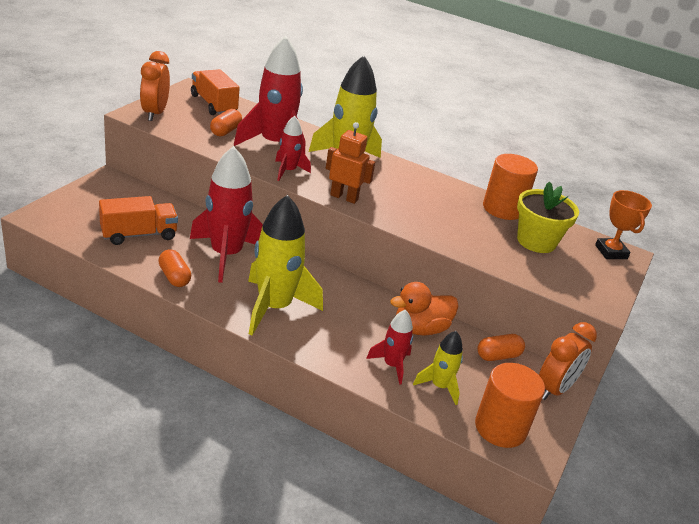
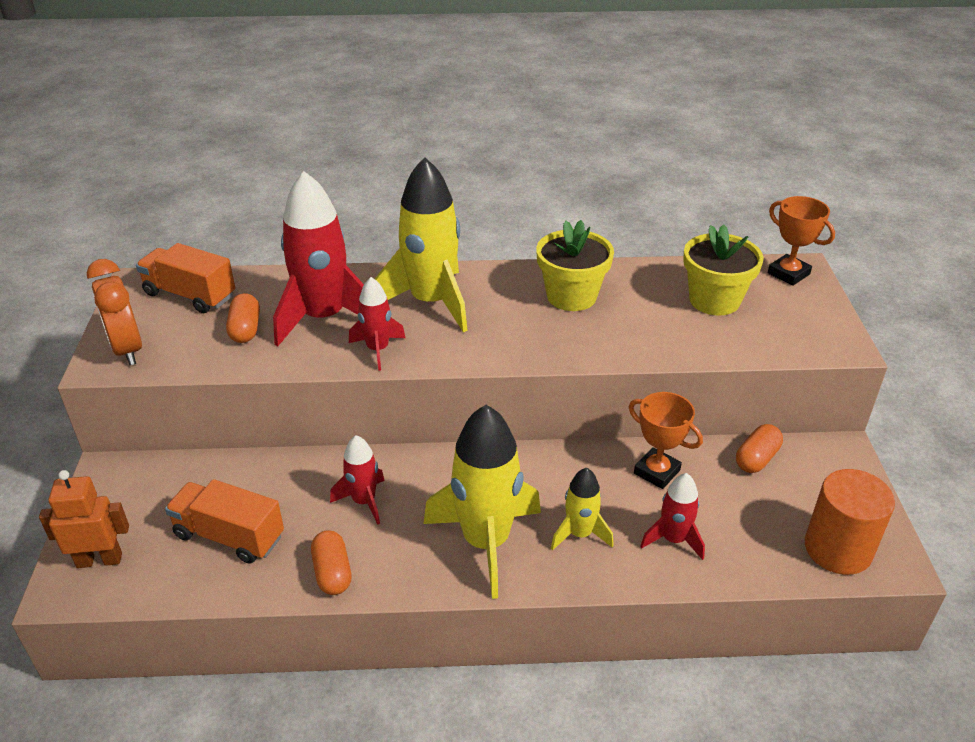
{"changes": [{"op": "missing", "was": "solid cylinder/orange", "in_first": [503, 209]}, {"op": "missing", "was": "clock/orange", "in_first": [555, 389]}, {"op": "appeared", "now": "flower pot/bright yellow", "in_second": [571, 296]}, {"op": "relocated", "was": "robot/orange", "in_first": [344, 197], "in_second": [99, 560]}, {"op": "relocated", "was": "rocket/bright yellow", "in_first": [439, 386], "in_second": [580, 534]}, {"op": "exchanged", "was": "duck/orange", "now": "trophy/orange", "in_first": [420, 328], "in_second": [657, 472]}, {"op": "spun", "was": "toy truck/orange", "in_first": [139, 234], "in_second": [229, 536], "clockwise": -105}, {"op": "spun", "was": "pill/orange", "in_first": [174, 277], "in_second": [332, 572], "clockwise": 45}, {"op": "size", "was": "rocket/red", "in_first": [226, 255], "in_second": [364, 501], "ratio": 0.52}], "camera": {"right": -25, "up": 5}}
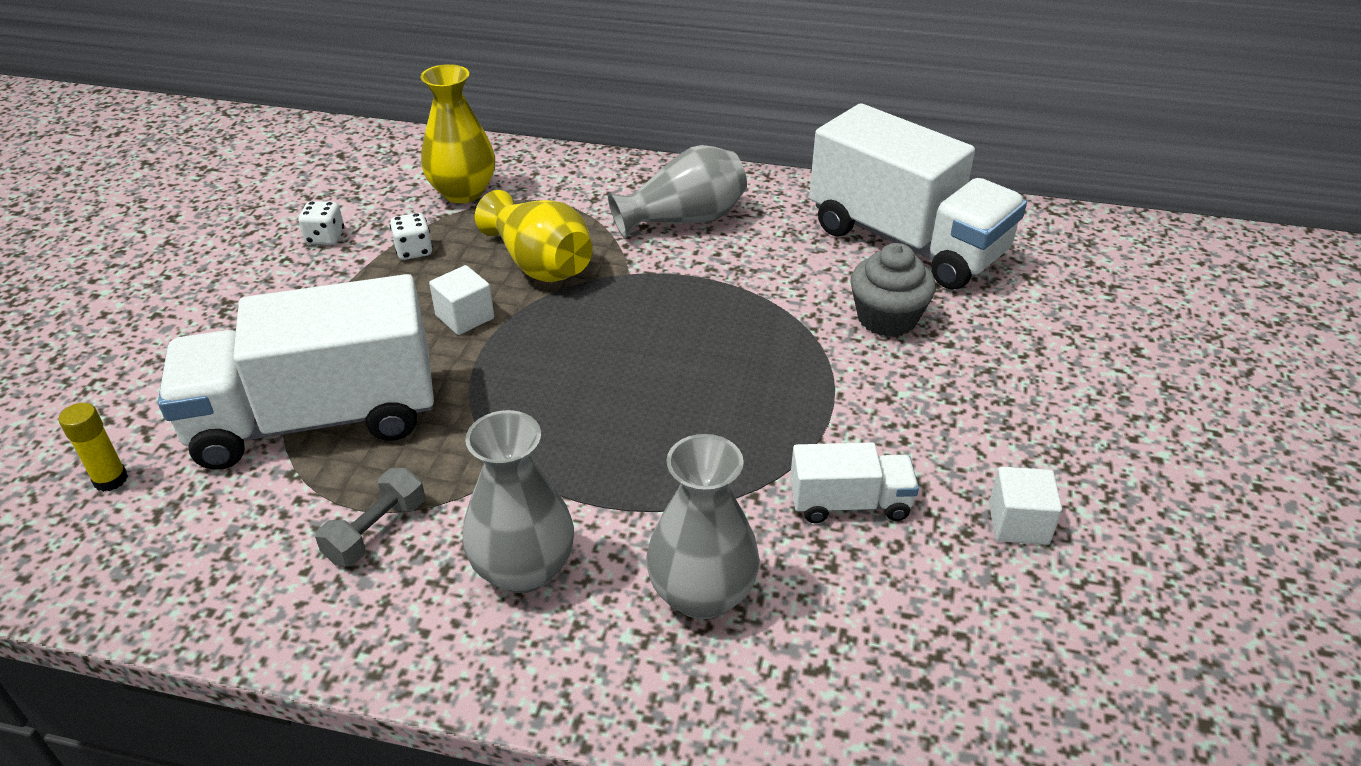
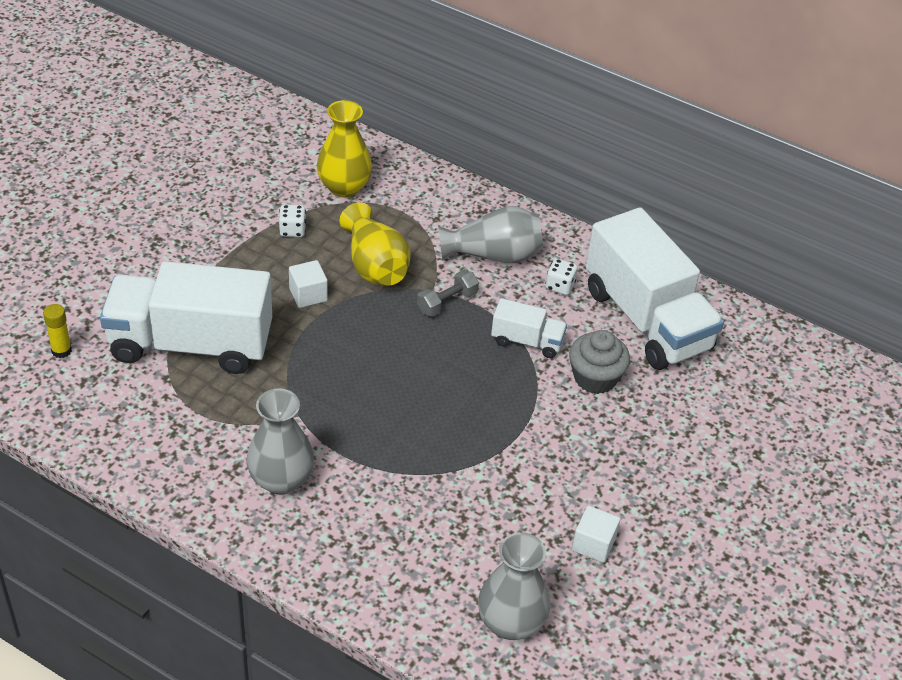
{"changes": [{"op": "relocated", "was": "die/snow-white", "in_first": [325, 238], "in_second": [560, 286]}, {"op": "relocated", "was": "hand weight/grey", "in_first": [376, 531], "in_second": [447, 302]}, {"op": "relocated", "was": "vase/grey", "in_first": [702, 594], "in_second": [510, 623]}, {"op": "relocated", "was": "toy truck/snow-white", "in_first": [849, 503], "in_second": [527, 341]}], "camera": {"right": 15, "up": 5}}
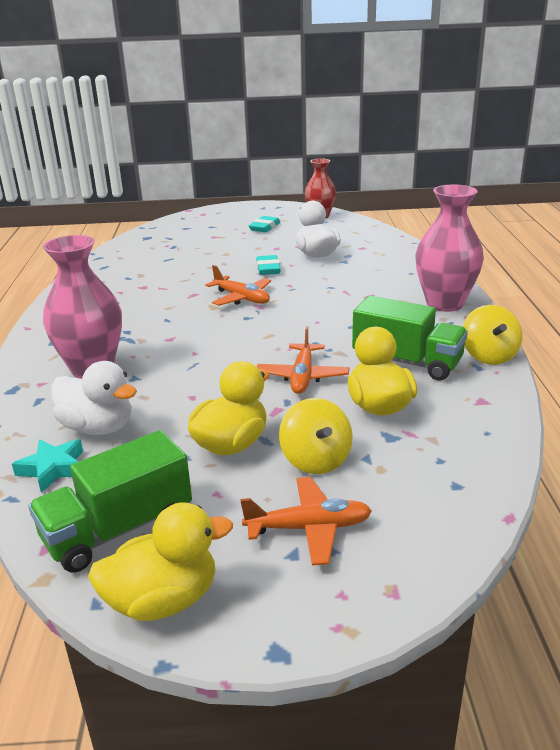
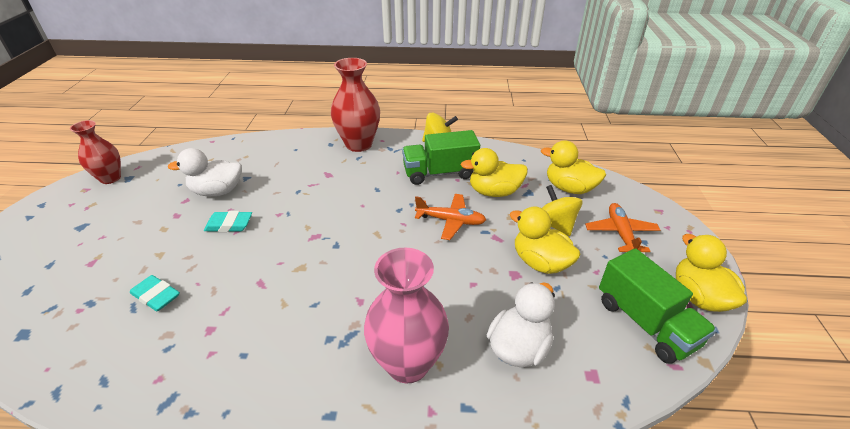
{"changes": [{"op": "missing", "was": "star/turquoise", "in_first": [53, 468]}, {"op": "missing", "was": "aeroplane/orange", "in_first": [242, 298]}, {"op": "appeared", "now": "duck/bright yellow", "in_second": [569, 188]}, {"op": "relocated", "was": "eraser/turquoise", "in_first": [265, 227], "in_second": [156, 296]}, {"op": "colour", "was": "vase/pink", "now": "vase/red", "in_first": [444, 304], "in_second": [359, 144]}, {"op": "spun", "was": "whirligig/bright yellow", "in_first": [316, 460], "in_second": [555, 224], "clockwise": -105}, {"op": "spun", "was": "toy truck/leaf-green", "in_first": [407, 362], "in_second": [440, 173], "clockwise": -135}], "camera": {"right": -85, "up": 10}}
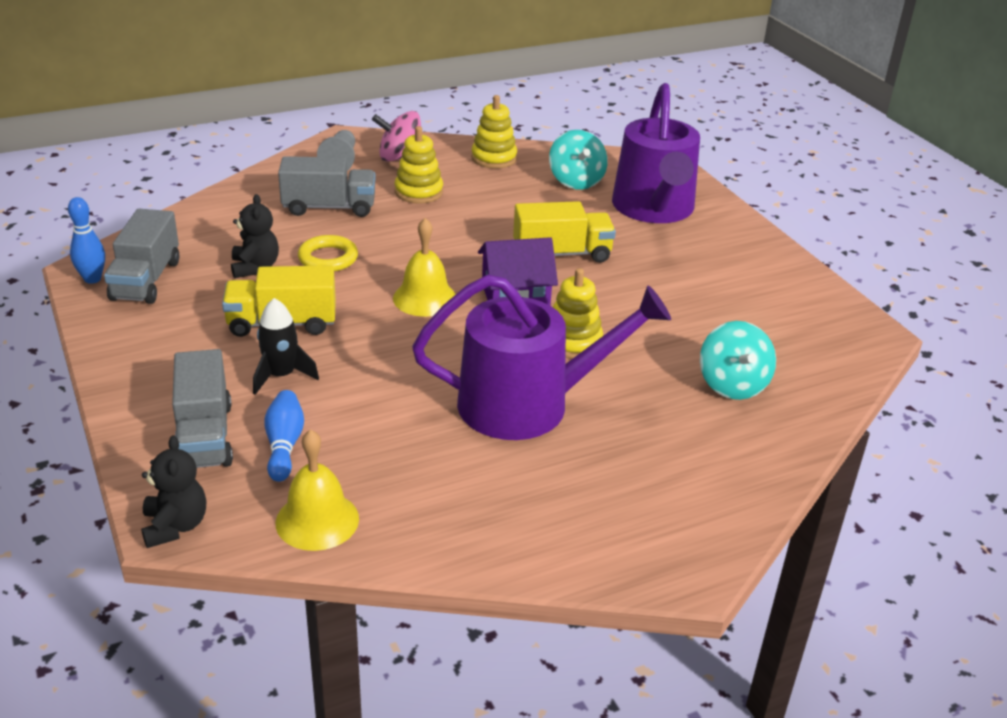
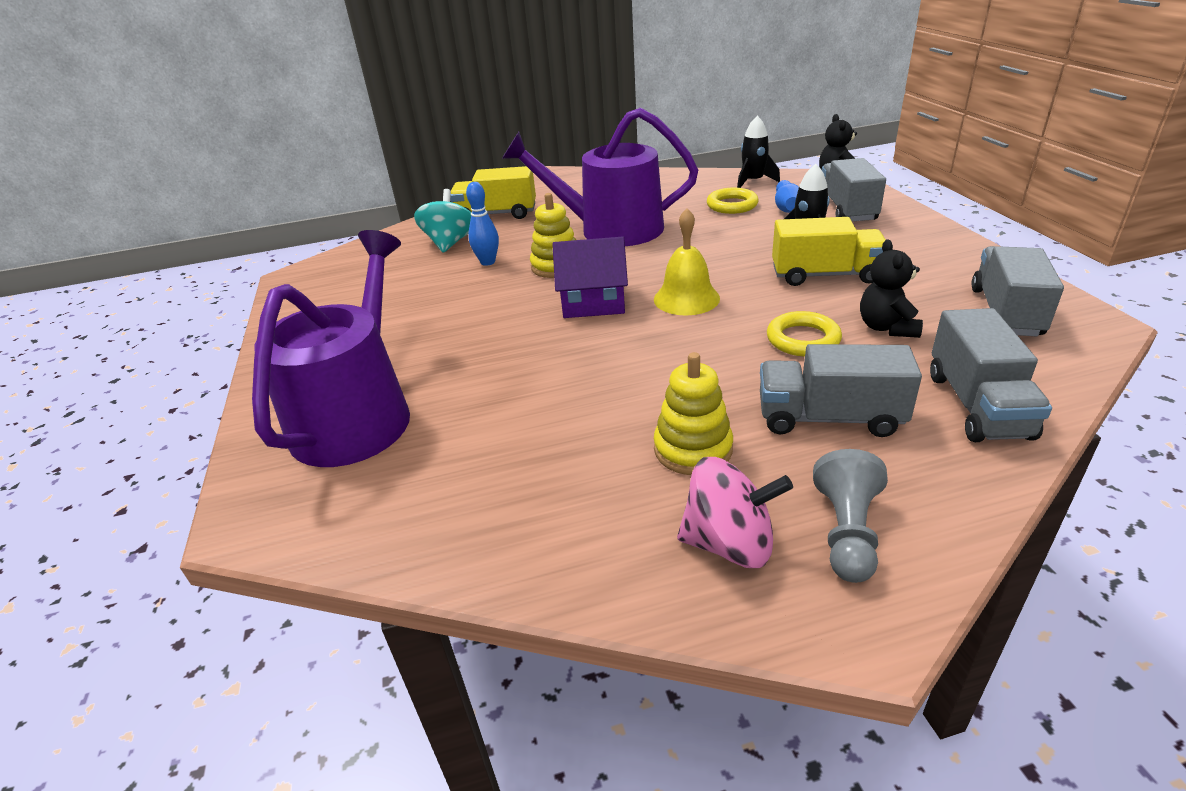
{"changes": [{"op": "missing", "was": "stacking toy/bright yellow", "in_first": [494, 158]}, {"op": "missing", "was": "whirligig/turquoise", "in_first": [576, 181]}, {"op": "appeared", "now": "ring/bright yellow", "in_second": [732, 205]}, {"op": "appeared", "now": "toy truck/grey", "in_second": [977, 405]}, {"op": "relocated", "was": "skittle/blue", "in_first": [92, 279], "in_second": [488, 262]}, {"op": "relocated", "was": "toy truck/bright yellow", "in_first": [562, 254], "in_second": [496, 214]}, {"op": "exchanged", "was": "school bell/bright yellow", "now": "rocket/ebony", "in_first": [317, 520], "in_second": [753, 182]}], "camera": {"right": -165, "up": 0}}
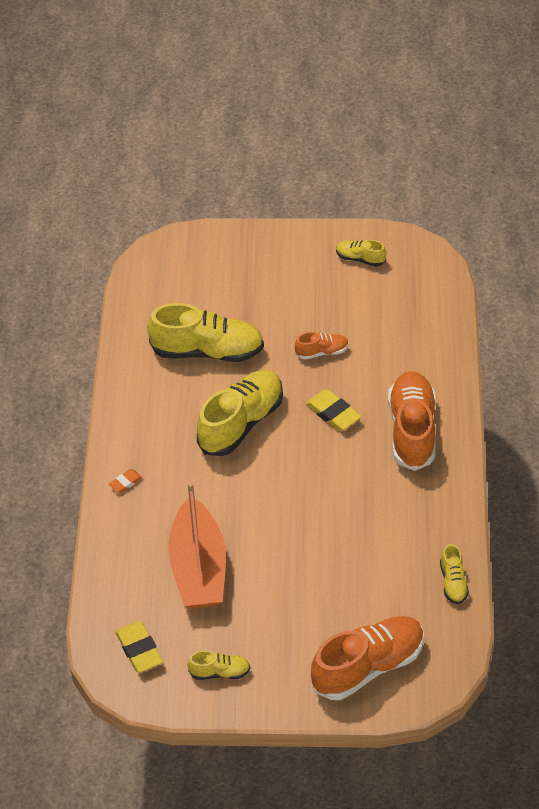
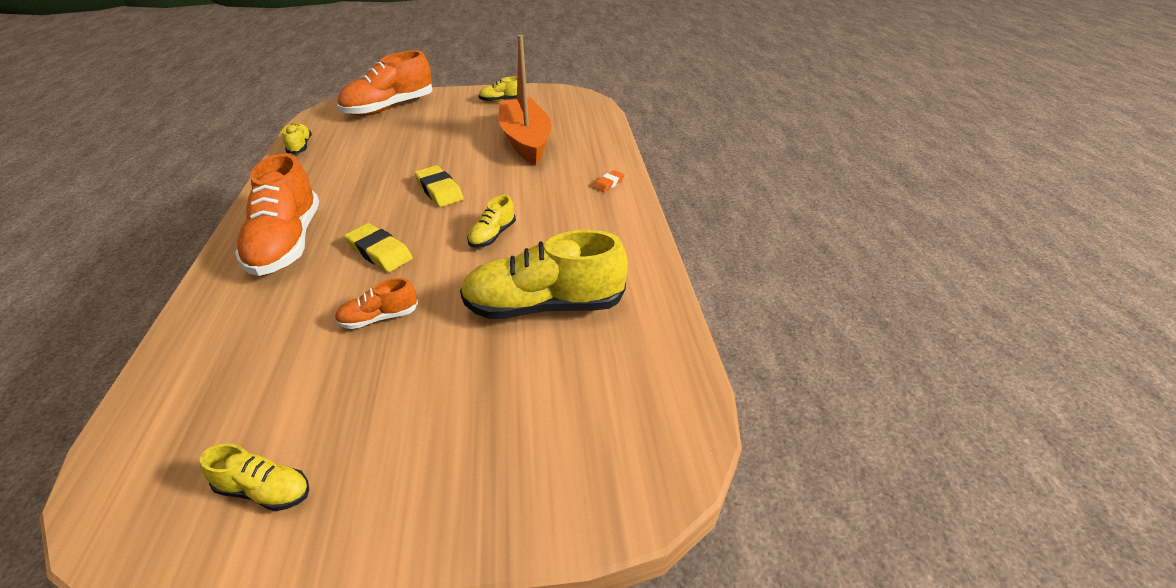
{"changes": [{"op": "relocated", "was": "eraser/bright yellow", "in_first": [139, 649], "in_second": [439, 190]}, {"op": "size", "was": "lace-up shoe/bright yellow", "in_first": [241, 423], "in_second": [492, 235], "ratio": 0.48}], "camera": {"right": 170, "up": -10}}
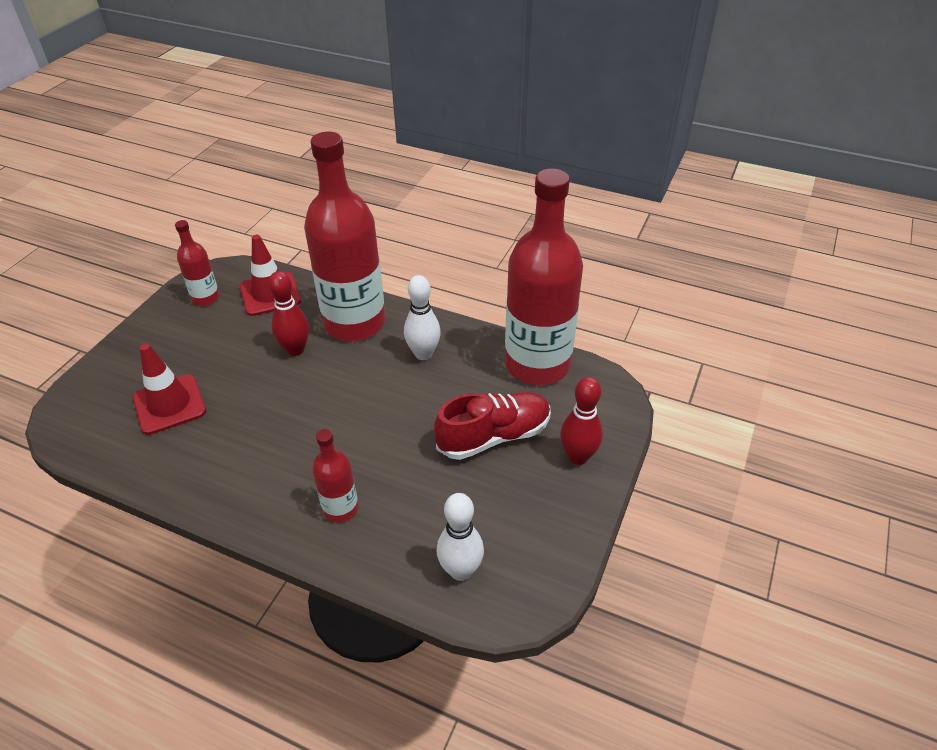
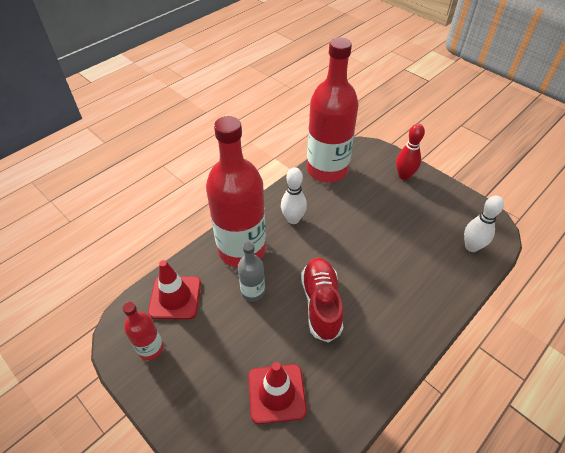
{"changes": [{"op": "missing", "was": "drink bottle/red", "in_first": [340, 509]}, {"op": "relocated", "was": "lace-up shoe/red", "in_first": [494, 436], "in_second": [321, 303]}, {"op": "exchanged", "was": "skittle/red", "now": "drink bottle/grey", "in_first": [295, 349], "in_second": [253, 292]}], "camera": {"right": -70, "up": 5}}
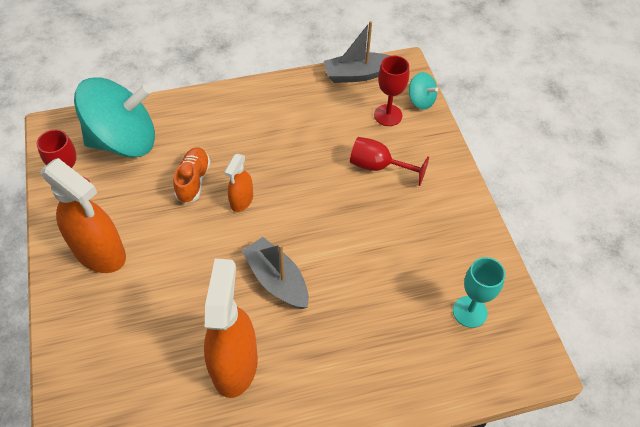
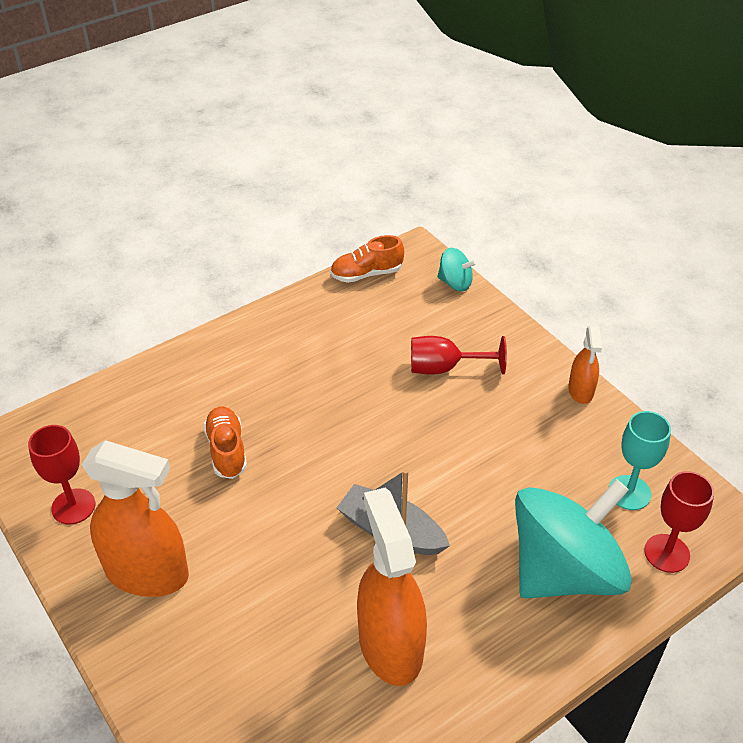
{"changes": [{"op": "relocated", "was": "whirligig/turquoise", "in_first": [124, 141], "in_second": [564, 571]}, {"op": "relocated", "was": "spray cleaner/orange", "in_first": [241, 200], "in_second": [580, 391]}, {"op": "relocated", "was": "wine glass/red", "in_first": [388, 115], "in_second": [667, 553]}, {"op": "exchanged", "was": "toy boat/grey", "now": "lace-up shoe/orange", "in_first": [357, 74], "in_second": [366, 274]}], "camera": {"right": -20, "up": -10}}
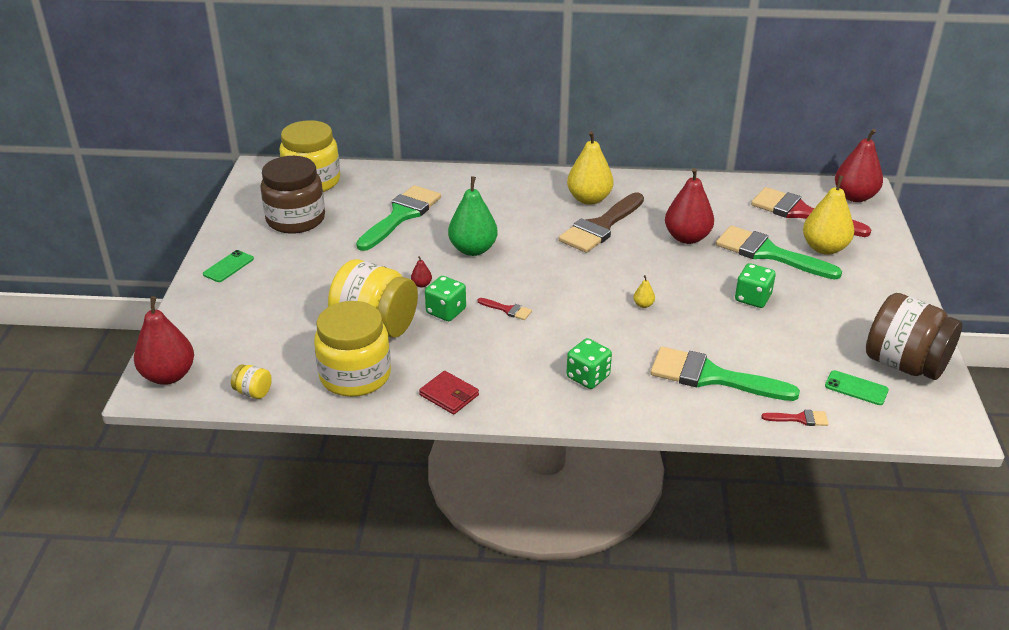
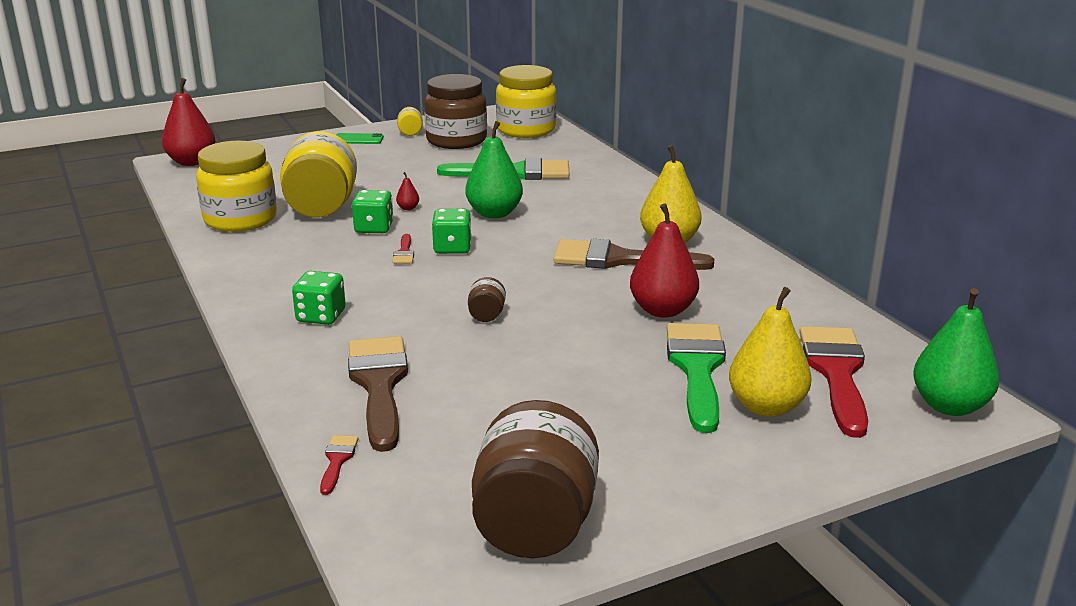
{"changes": [{"op": "missing", "was": "wallet/red", "in_first": [449, 395]}, {"op": "missing", "was": "mobile phone/leaf-green", "in_first": [856, 388]}, {"op": "relocated", "was": "jar/bright yellow", "in_first": [253, 392], "in_second": [410, 132]}, {"op": "relocated", "was": "die/leaf-green", "in_first": [752, 298], "in_second": [452, 248]}, {"op": "exchanged", "was": "pear fruit/bright yellow", "now": "jar/russet", "in_first": [643, 305], "in_second": [486, 315]}, {"op": "colour", "was": "paintbrush/leaf-green", "now": "paintbrush/russet", "in_first": [712, 377], "in_second": [379, 385]}, {"op": "colour", "was": "pear fruit/red", "now": "pear fruit/leaf-green", "in_first": [854, 197], "in_second": [949, 406]}, {"op": "spun", "was": "paintbrush/red", "in_first": [799, 419], "in_second": [337, 461], "clockwise": -150}], "camera": {"right": 60, "up": -10}}
